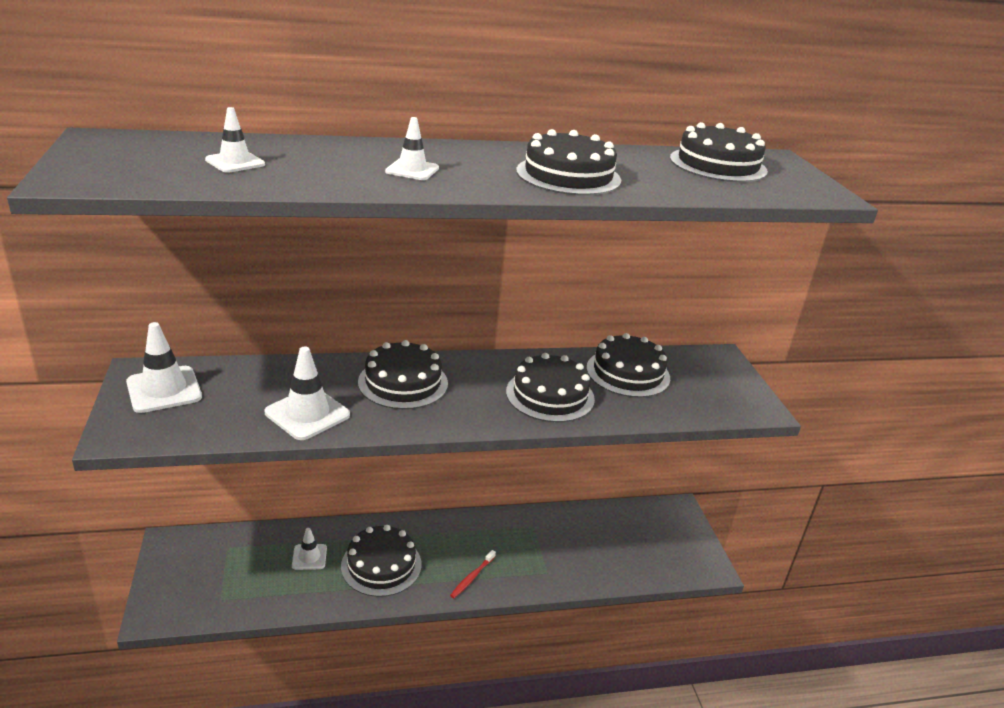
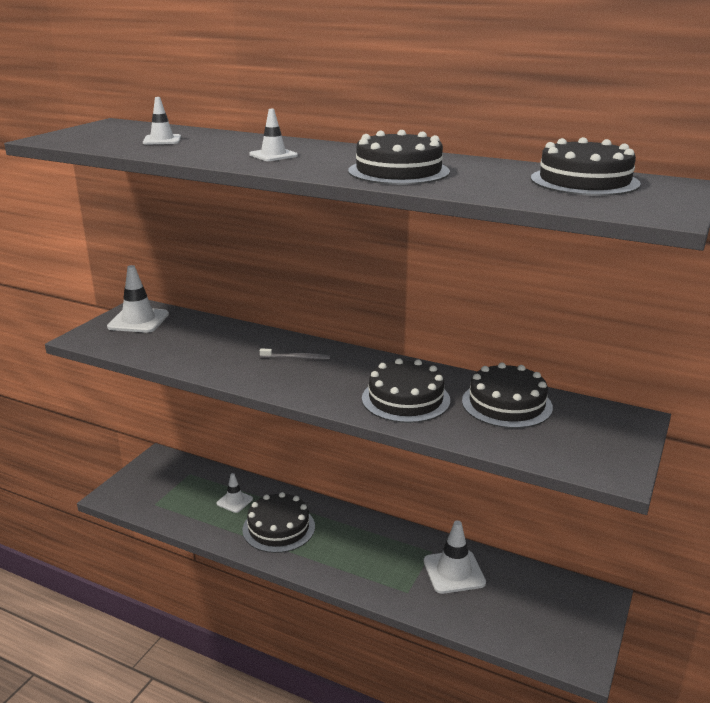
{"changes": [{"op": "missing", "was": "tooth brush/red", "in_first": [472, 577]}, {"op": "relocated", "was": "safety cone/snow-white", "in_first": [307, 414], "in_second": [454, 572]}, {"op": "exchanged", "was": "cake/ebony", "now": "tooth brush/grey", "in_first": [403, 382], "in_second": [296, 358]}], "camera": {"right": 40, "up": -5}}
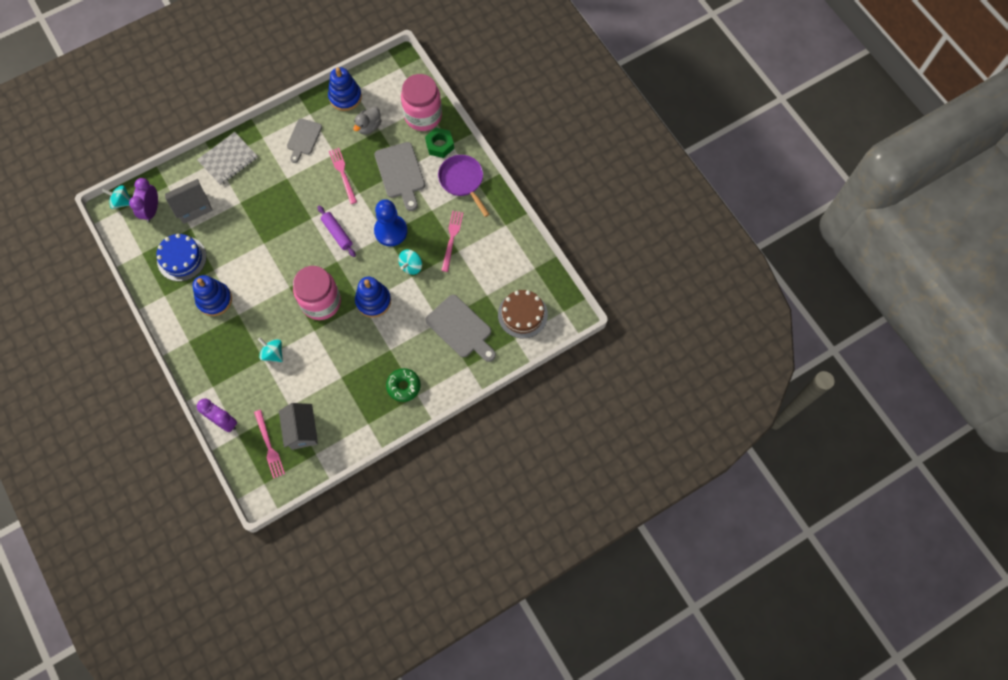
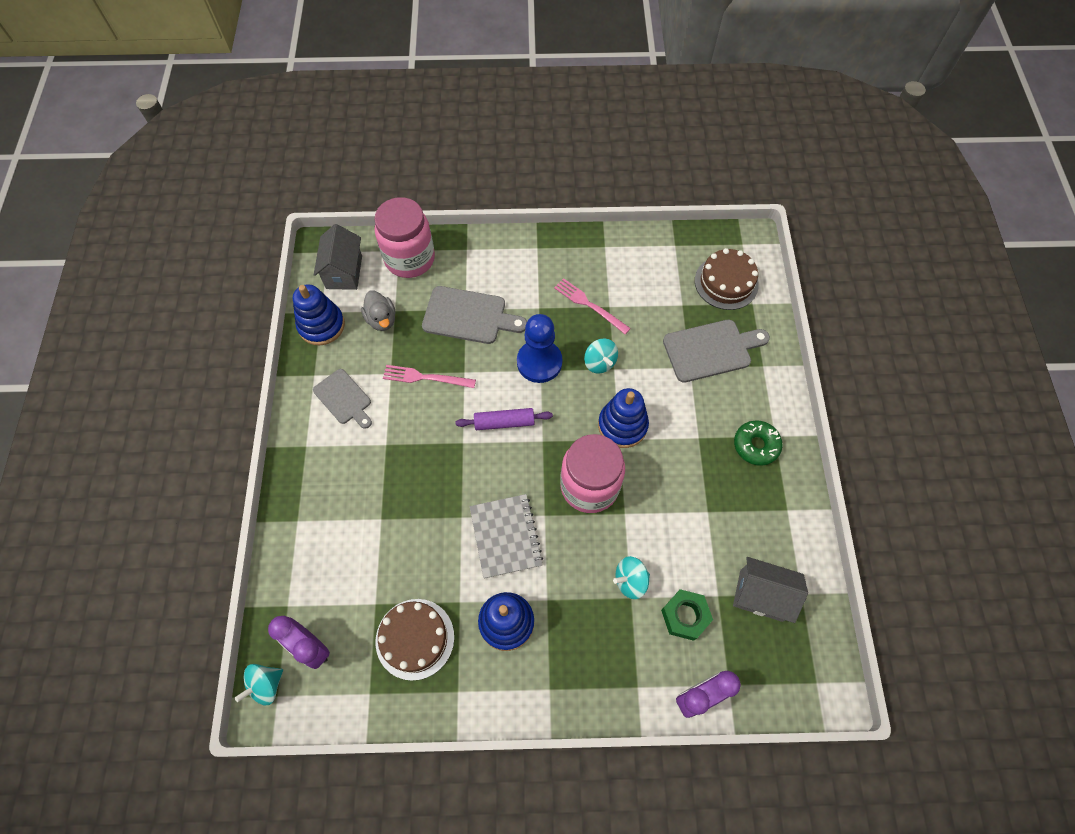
{"changes": [{"op": "missing", "was": "fork/pink", "in_first": [269, 446]}, {"op": "missing", "was": "frying pan/royal purple", "in_first": [462, 181]}, {"op": "relocated", "was": "toy house/grey", "in_first": [193, 207], "in_second": [344, 272]}, {"op": "relocated", "was": "notebook/grey", "in_first": [228, 159], "in_second": [506, 536]}, {"op": "relocated", "was": "hex nut/leaf-green", "in_first": [440, 145], "in_second": [685, 616]}, {"op": "colour", "was": "cake/blue", "now": "cake/russet", "in_first": [182, 258], "in_second": [415, 638]}], "camera": {"right": -60, "up": -5}}
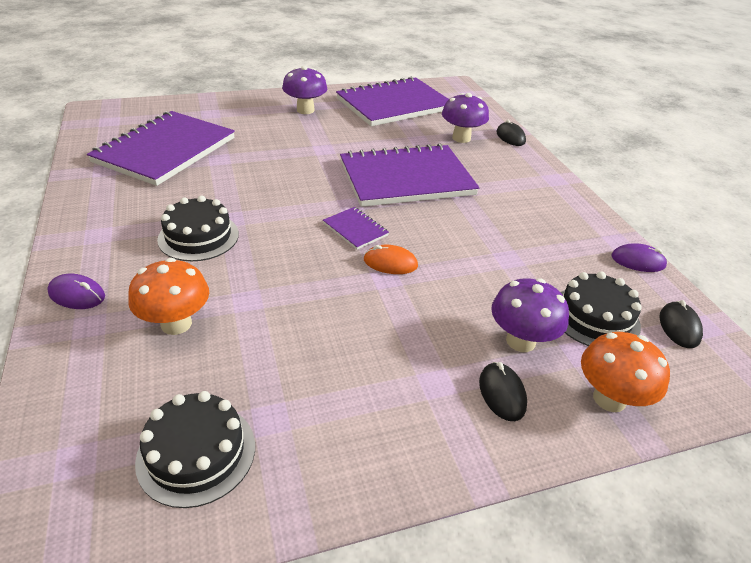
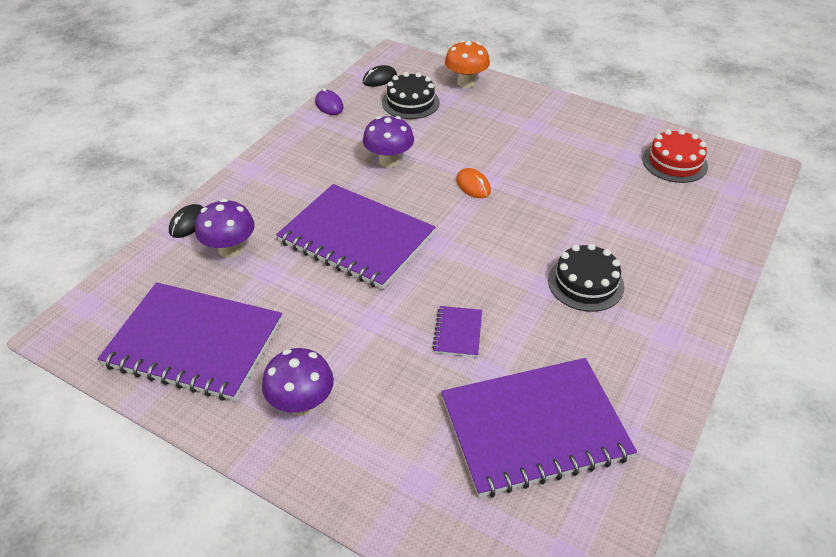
{"changes": [{"op": "missing", "was": "mouse/royal purple", "in_first": [77, 295]}, {"op": "missing", "was": "mushroom/orange", "in_first": [176, 324]}, {"op": "missing", "was": "mouse/ebony", "in_first": [502, 393]}, {"op": "relocated", "was": "notebook/royal purple", "in_first": [355, 229], "in_second": [458, 332]}, {"op": "relocated", "was": "mushroom/royal purple", "in_first": [520, 341], "in_second": [389, 161]}, {"op": "colour", "was": "cake/ebony", "now": "cake/red", "in_first": [196, 453], "in_second": [674, 162]}], "camera": {"right": -130, "up": 5}}
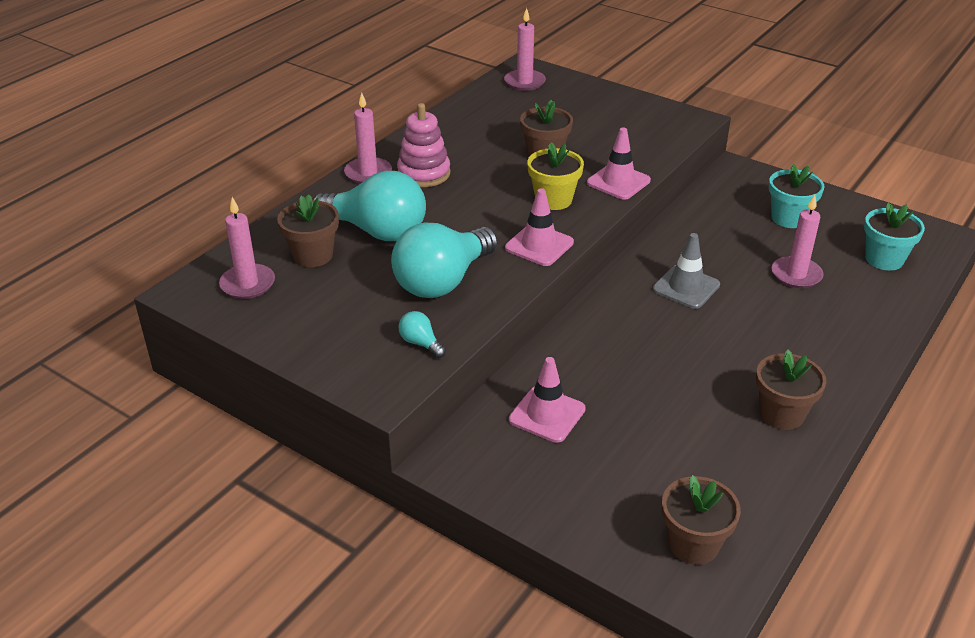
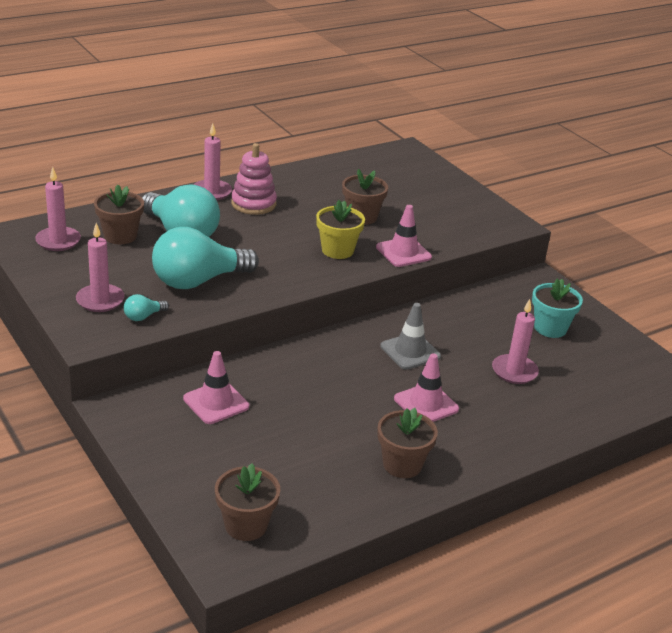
{"changes": [{"op": "missing", "was": "flower pot/turquoise", "in_first": [884, 259]}, {"op": "relocated", "was": "candle/pink", "in_first": [524, 82], "in_second": [100, 300]}, {"op": "relocated", "was": "safety cone/pink", "in_first": [539, 245], "in_second": [426, 404]}, {"op": "spun", "was": "bulb/turquoise", "in_first": [421, 343], "in_second": [143, 316], "clockwise": -105}], "camera": {"right": 20, "up": -5}}
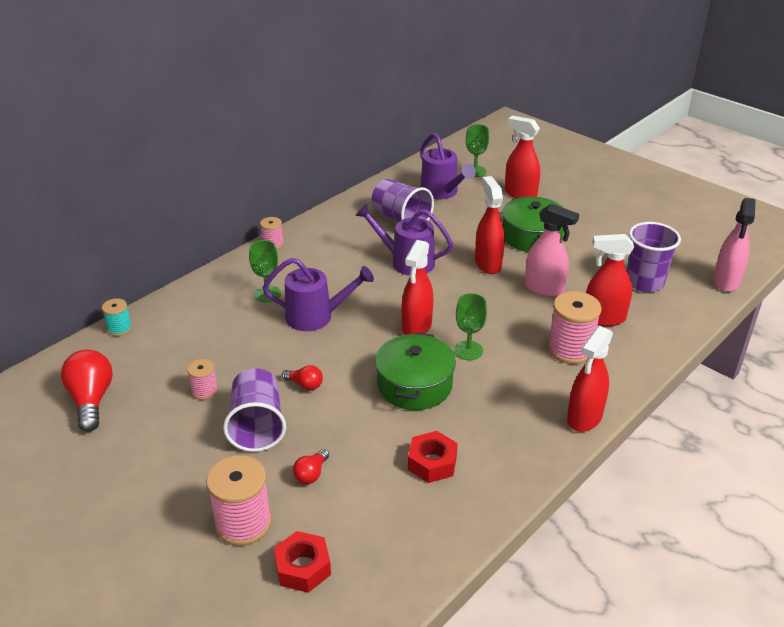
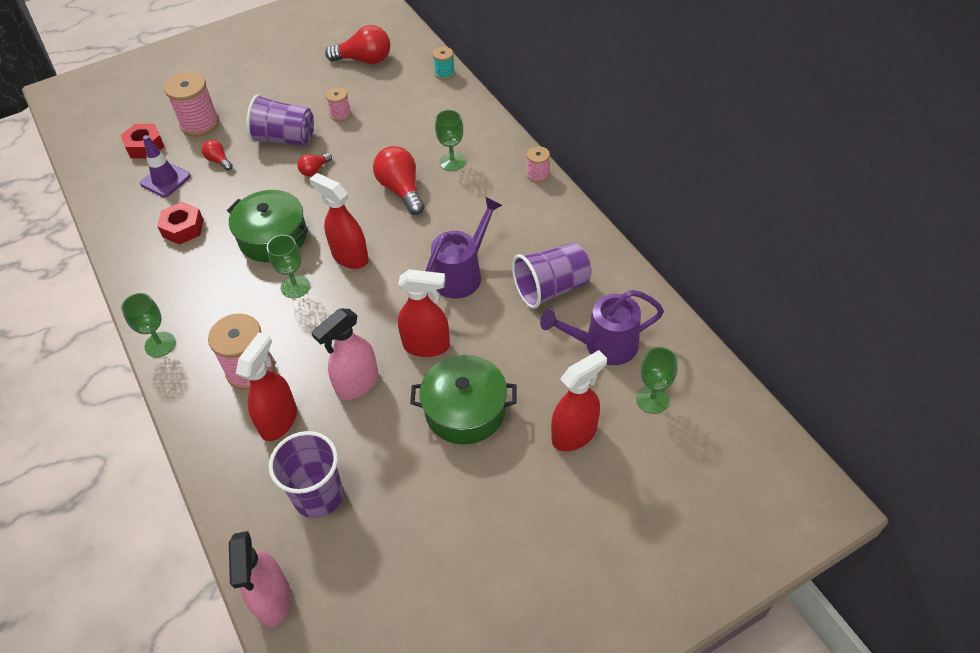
{"changes": [{"op": "appeared", "now": "safety cone/royal purple", "in_second": [165, 180]}, {"op": "exchanged", "was": "watering pot/royal purple", "now": "bulb/red", "in_first": [317, 316], "in_second": [401, 190]}, {"op": "exchanged", "was": "spray cleaner/red", "now": "wine glass/leaf-green", "in_first": [584, 418], "in_second": [160, 344]}, {"op": "spun", "was": "spray cleaner/pink", "in_first": [726, 281], "in_second": [272, 599], "clockwise": -135}], "camera": {"right": 110, "up": 15}}
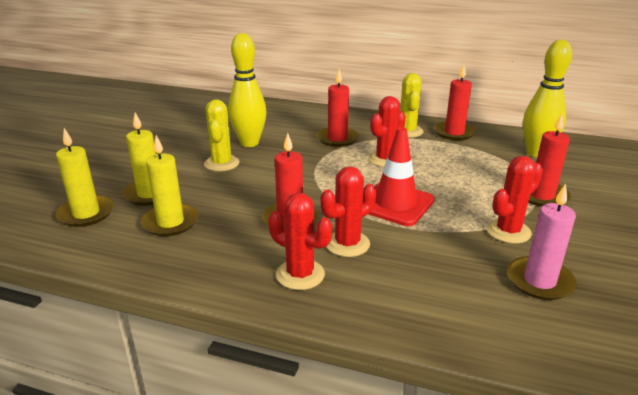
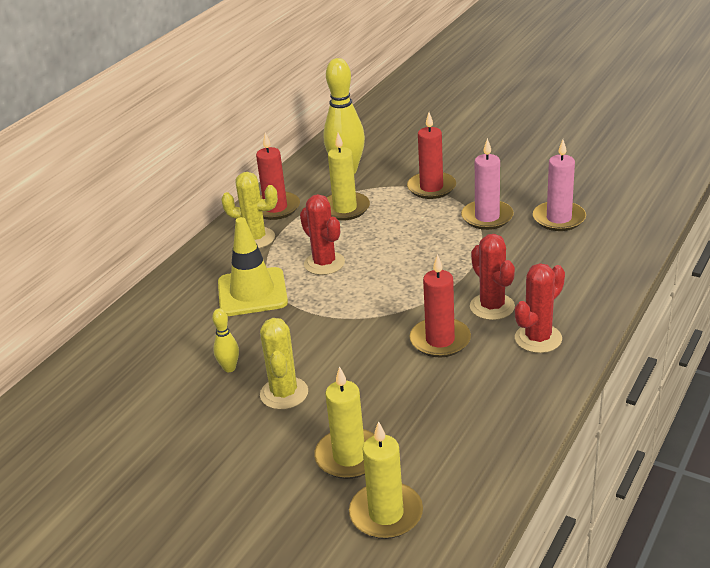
{"changes": [{"op": "missing", "was": "safety cone/red", "in_first": [395, 204]}, {"op": "relocated", "was": "candle/bright yellow", "in_first": [170, 222], "in_second": [345, 209]}, {"op": "exchanged", "was": "candle/red", "now": "safety cone/bright yellow", "in_first": [337, 139], "in_second": [252, 292]}, {"op": "exchanged", "was": "cactus/red", "now": "candle/pink", "in_first": [508, 231], "in_second": [487, 217]}, {"op": "spun", "was": "cactus/bright yellow", "in_first": [221, 163], "in_second": [284, 393], "clockwise": 75}, {"op": "size", "was": "skittle/bright yellow", "in_first": [249, 143], "in_second": [229, 368], "ratio": 0.47}], "camera": {"right": -75, "up": 5}}
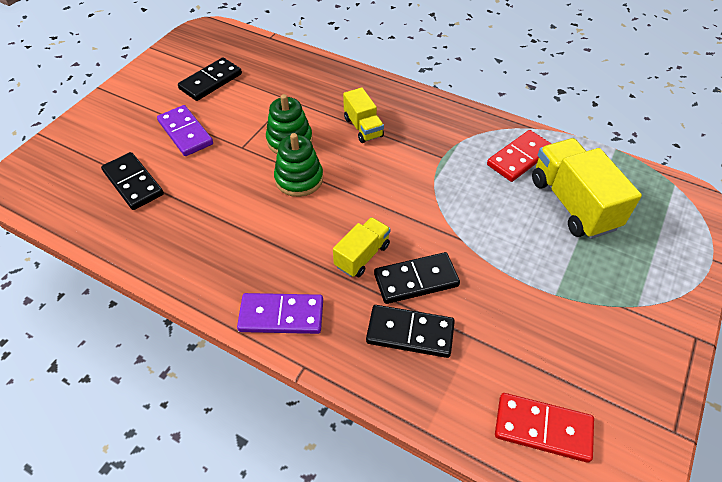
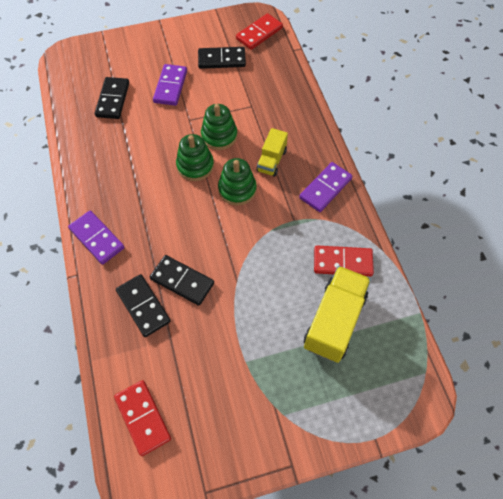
{"changes": [{"op": "missing", "was": "toy truck/bright yellow", "in_first": [362, 255]}, {"op": "appeared", "now": "stacking toy/leaf-green", "in_second": [237, 189]}, {"op": "appeared", "now": "domino piece/red", "in_second": [259, 33]}, {"op": "appeared", "now": "domino piece/royal purple", "in_second": [325, 188]}], "camera": {"right": 45, "up": 10}}
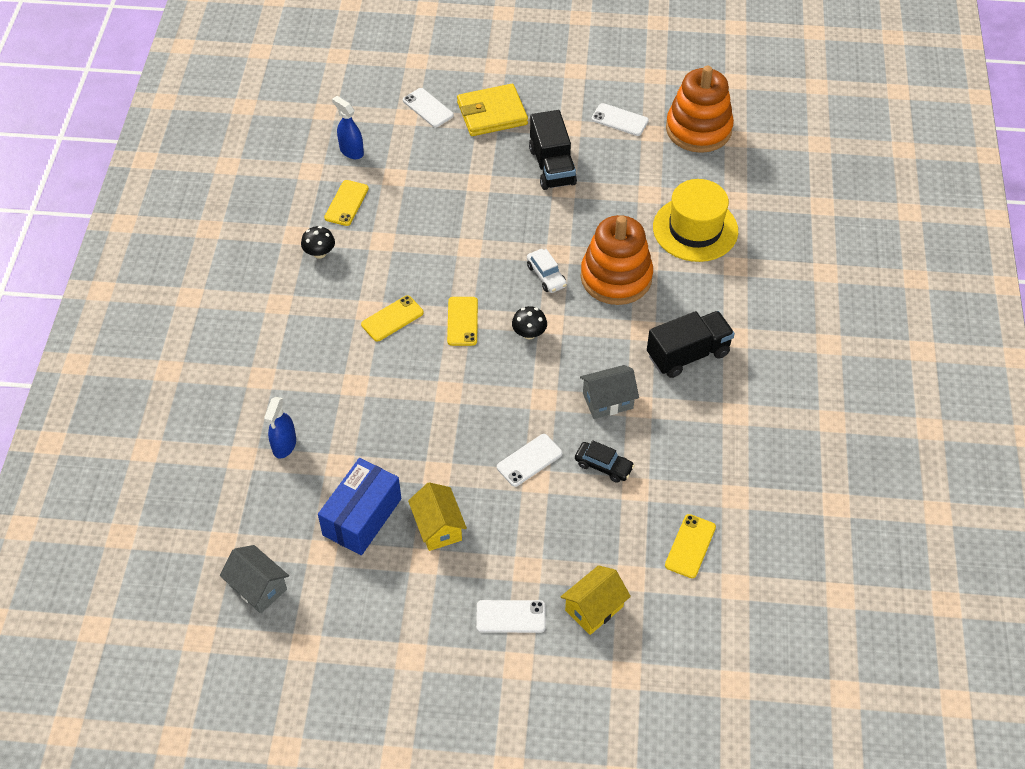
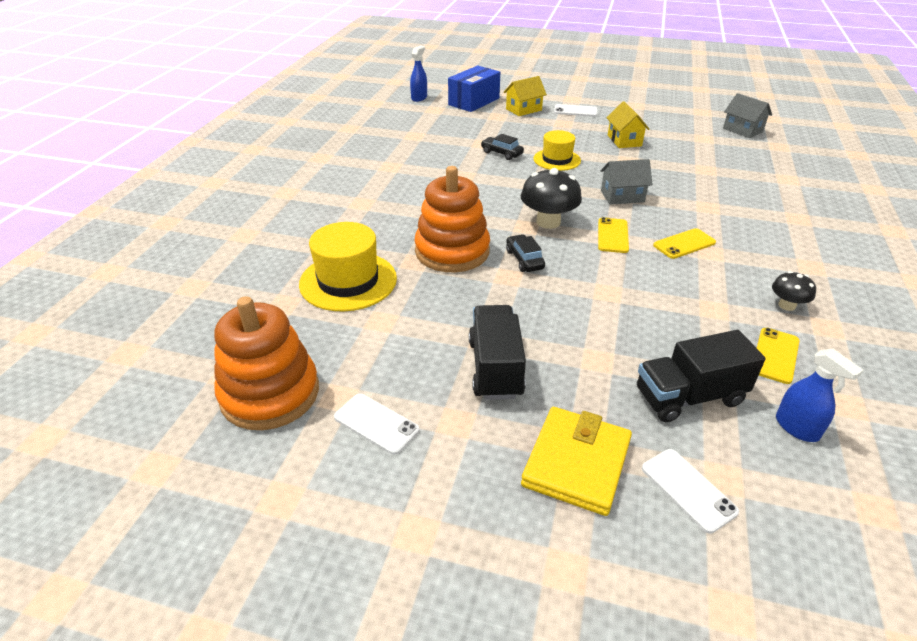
{"changes": [{"op": "missing", "was": "mobile phone/bright yellow", "in_first": [690, 546]}, {"op": "relocated", "was": "spray cleaner/blue", "in_first": [284, 445], "in_second": [419, 98]}, {"op": "relocated", "was": "package/blue", "in_first": [362, 517], "in_second": [474, 101]}, {"op": "relocated", "was": "toy house/grey", "in_first": [607, 401], "in_second": [622, 196]}, {"op": "relocated", "was": "toy truck/ebony", "in_first": [688, 354], "in_second": [689, 397]}, {"op": "exchanged", "was": "mobile phone/snow-white", "now": "top hat/bright yellow", "in_first": [529, 460], "in_second": [557, 160]}, {"op": "colour", "was": "automobile/snow-white", "now": "automobile/ebony", "in_first": [546, 276], "in_second": [524, 259]}, {"op": "spun", "was": "wallet/bright yellow", "in_first": [492, 113], "in_second": [576, 463], "clockwise": -60}, {"op": "size", "was": "mushroom/ebony", "in_first": [529, 333], "in_second": [548, 222], "ratio": 1.78}], "camera": {"right": -170, "up": -15}}
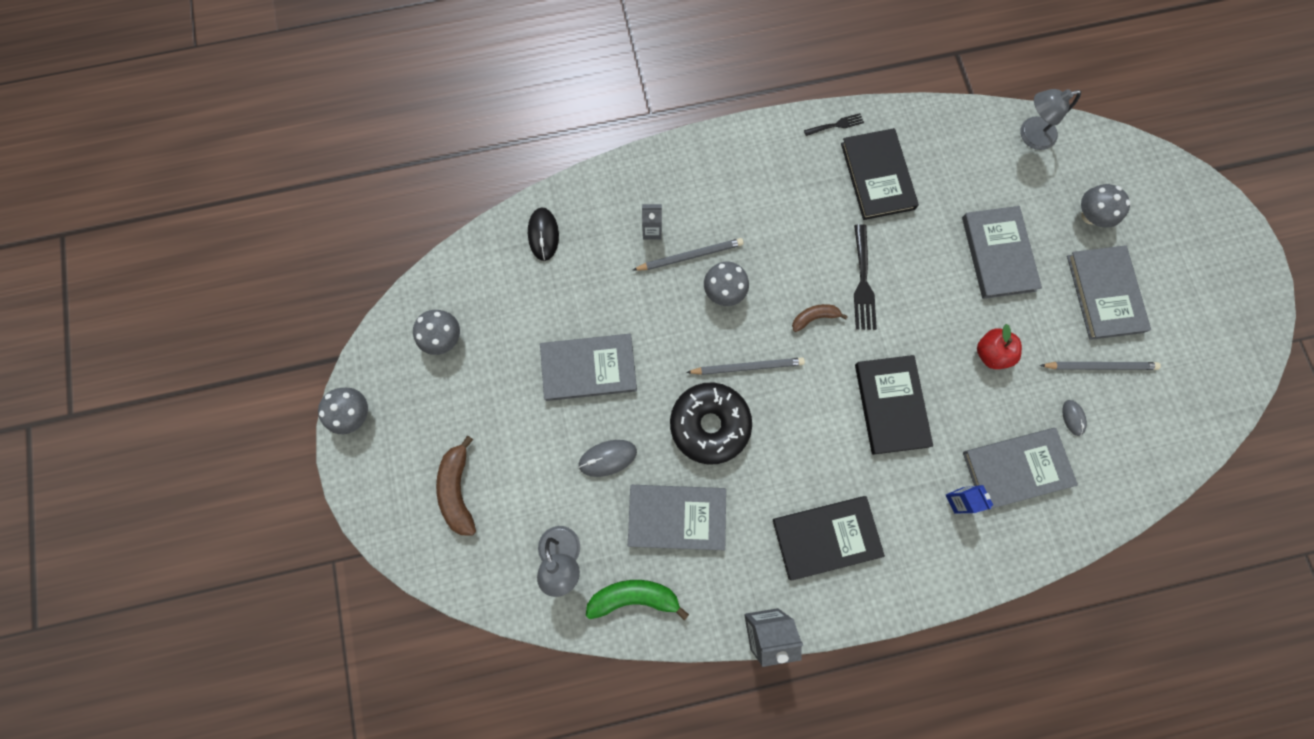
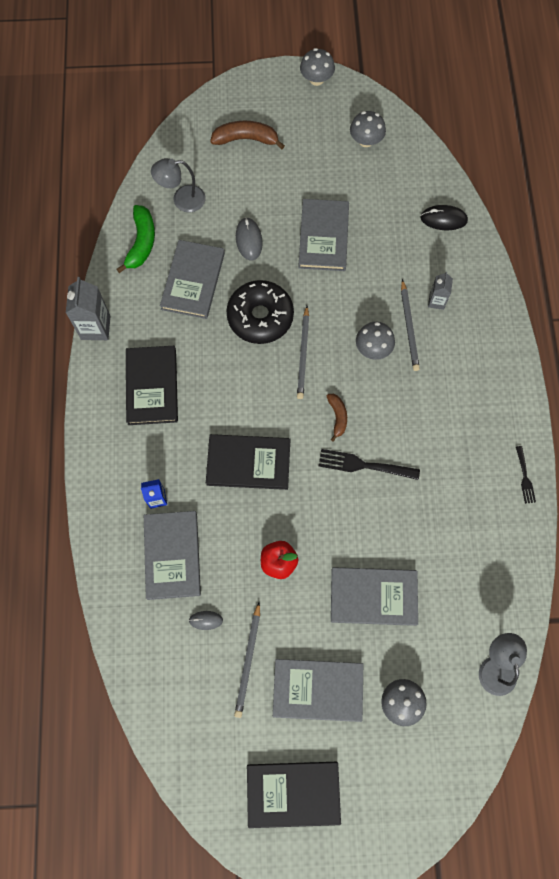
{"changes": [{"op": "relocated", "was": "hardback/ebony", "in_first": [877, 176], "in_second": [293, 793]}], "camera": {"right": 100, "up": -5}}
